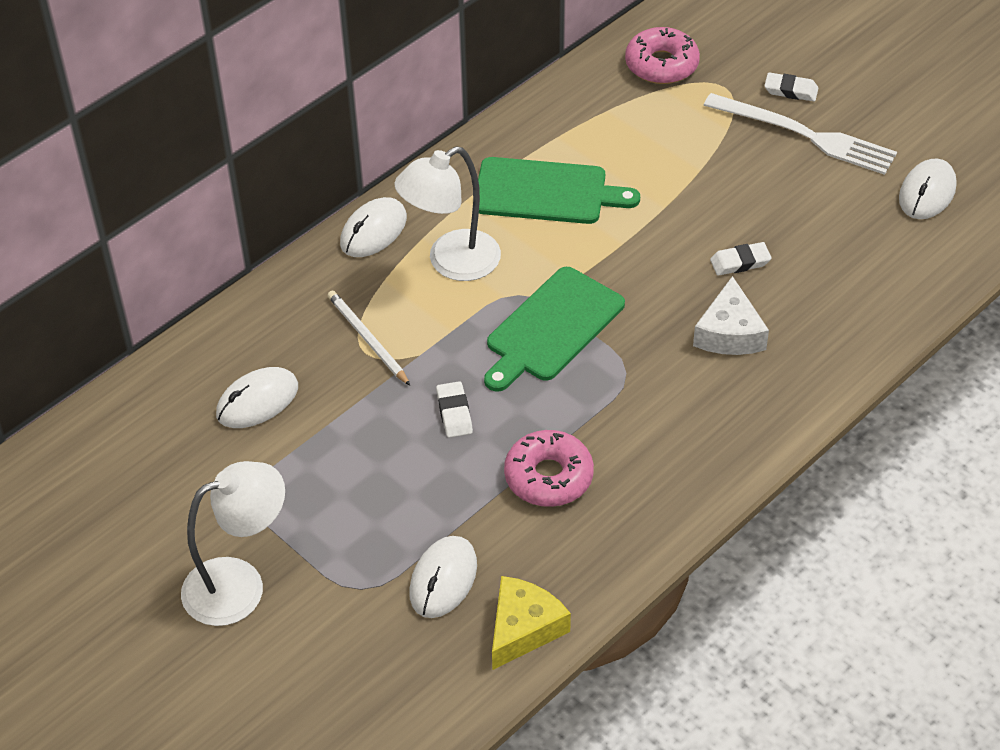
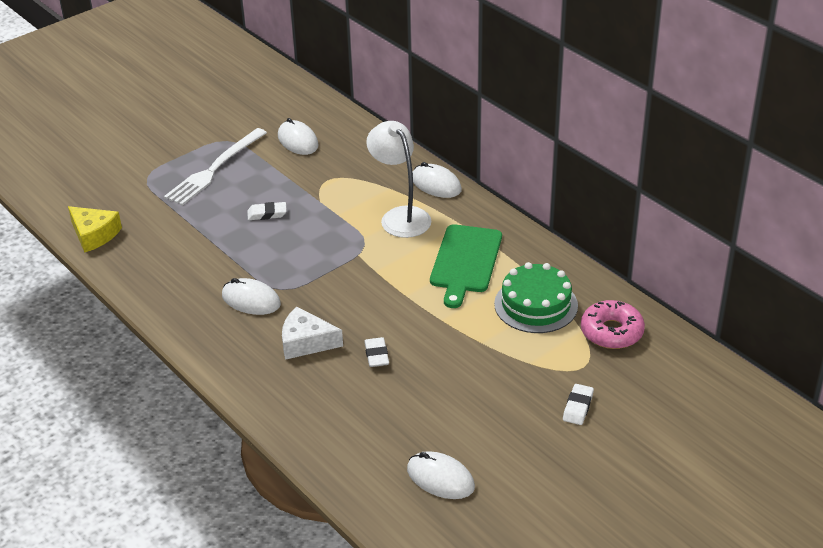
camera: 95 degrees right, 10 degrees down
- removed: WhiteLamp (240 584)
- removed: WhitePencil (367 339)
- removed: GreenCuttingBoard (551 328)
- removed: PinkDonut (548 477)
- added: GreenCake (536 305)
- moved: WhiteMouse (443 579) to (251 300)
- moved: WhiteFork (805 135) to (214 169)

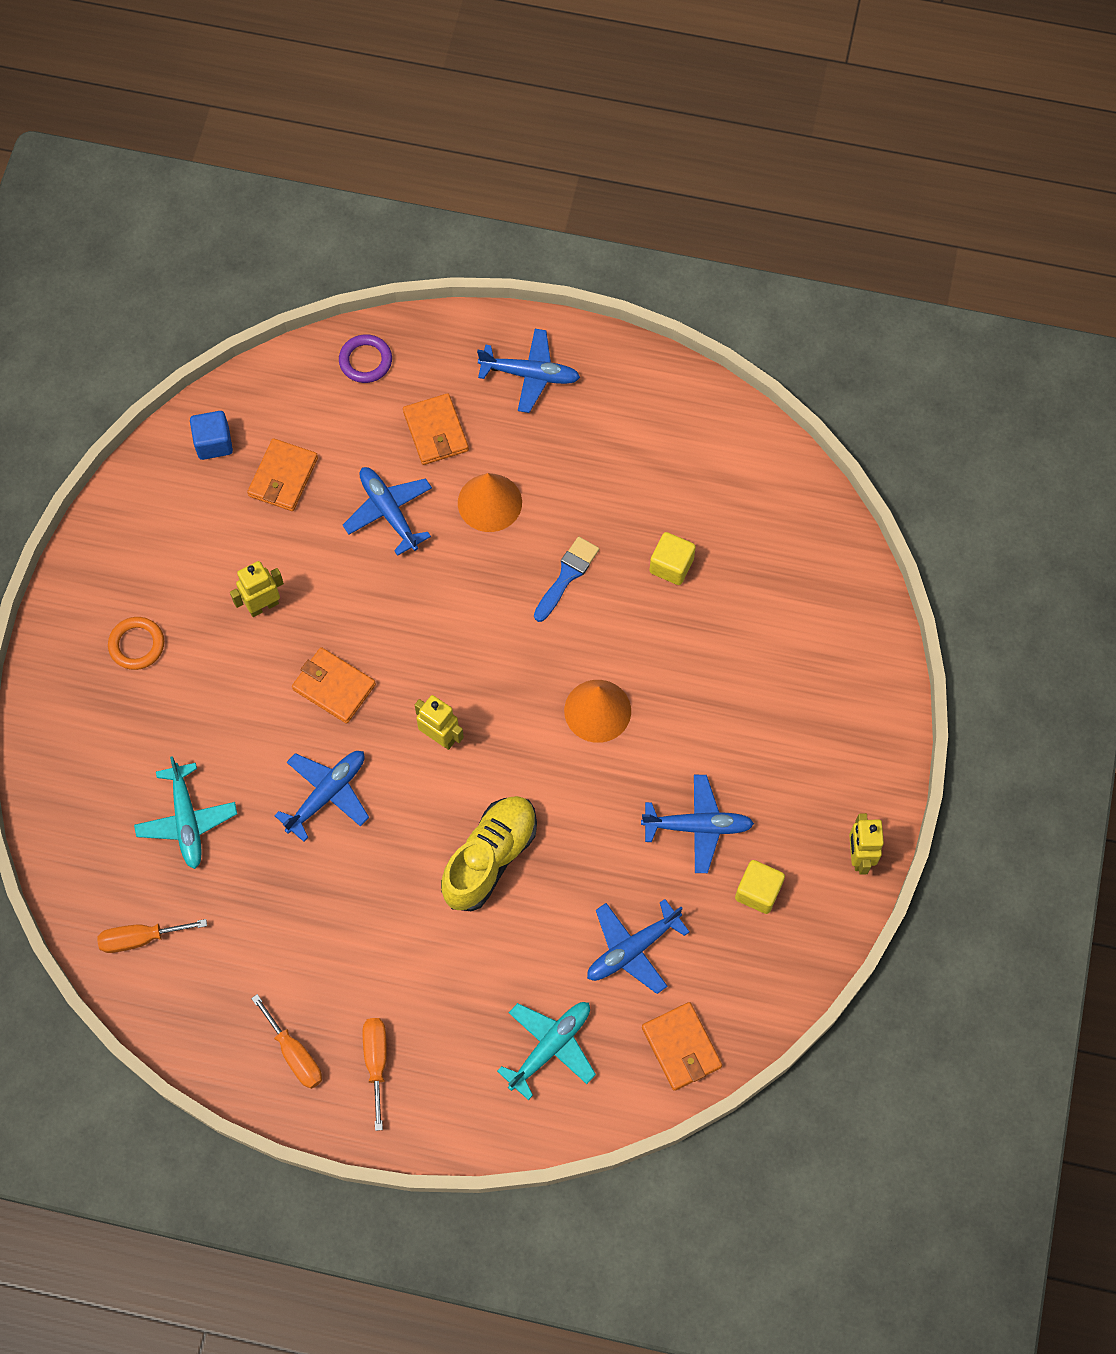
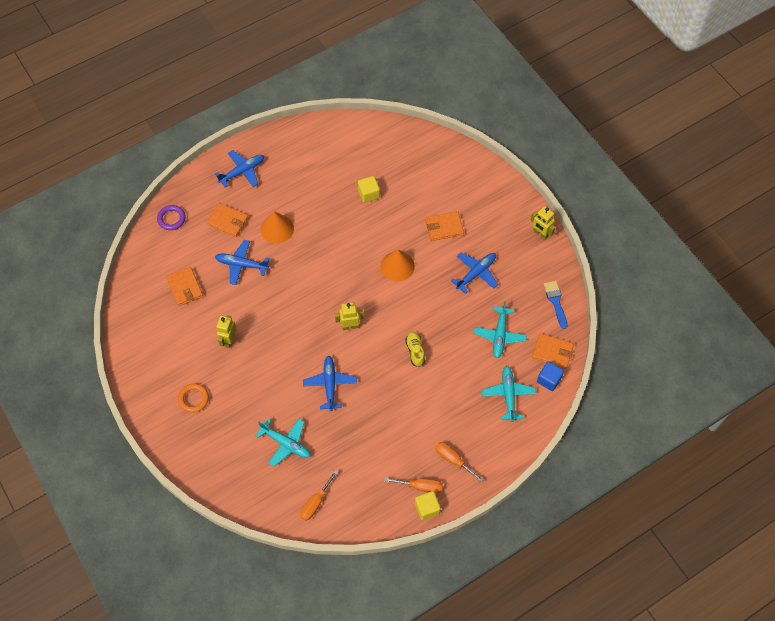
camera: 45 degrees left, 5 degrees down
- moved: BlueCube (214 443) to (549 380)
- moved: OrangeWallet (334 687) to (444 227)
- moved: BlueBrush (567 576) to (555 302)
- moved: YellowCube (758 891) to (427 508)
- recoloured: BluePlane (632 949) to TurquoisePlane (499 335)
- resized: YellowShoe (490 858) = (415 351) x0.55

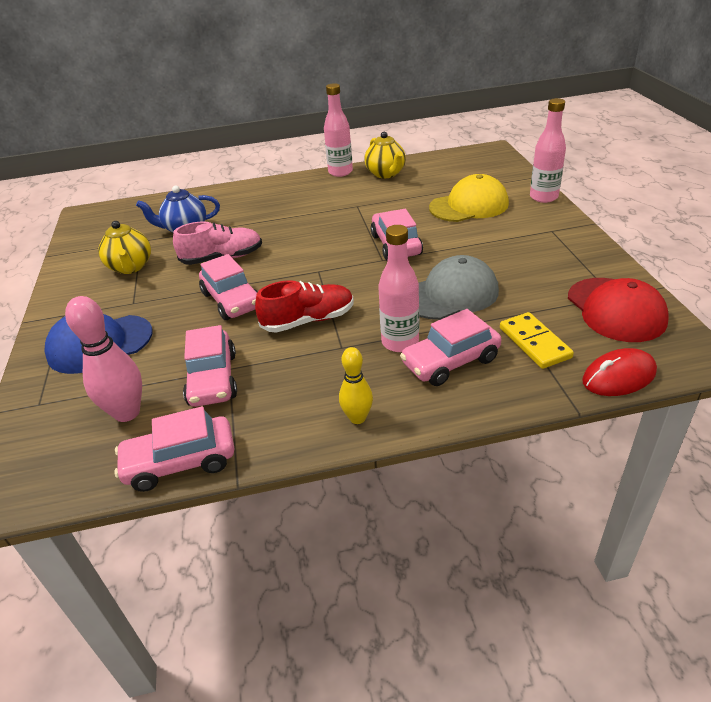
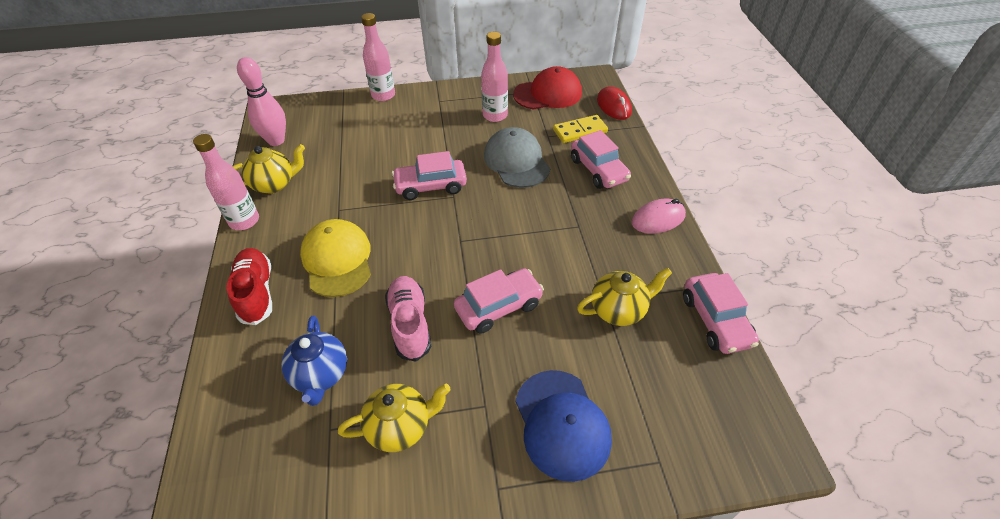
camera: 90 degrees left, 10 degrees up
- moved: PinkBowlingPin (127 413) to (276 140)
- moved: RedShoe (308 320) to (256 293)
- moved: PinkBottle (400 342) to (495 115)
- moved: YellowCap (469 205) to (337 260)
- replaced: PinkCar (213 379) to YellowTeapot (618 310)
- replaced: YellowBowlingPin (357 418) to PinkMouse (658 219)

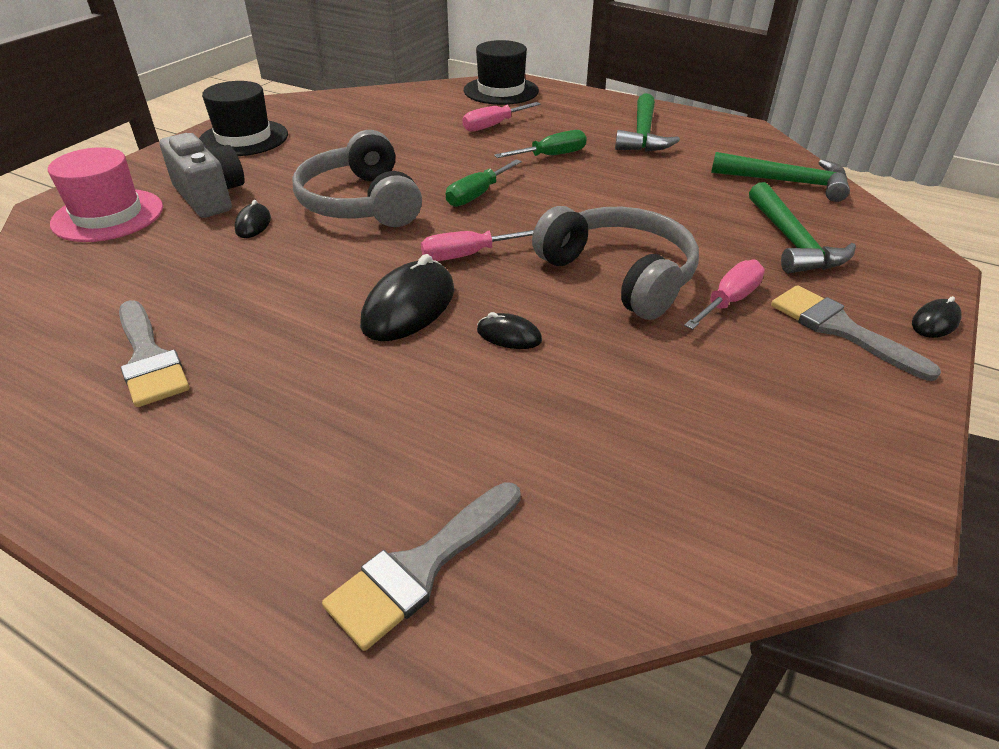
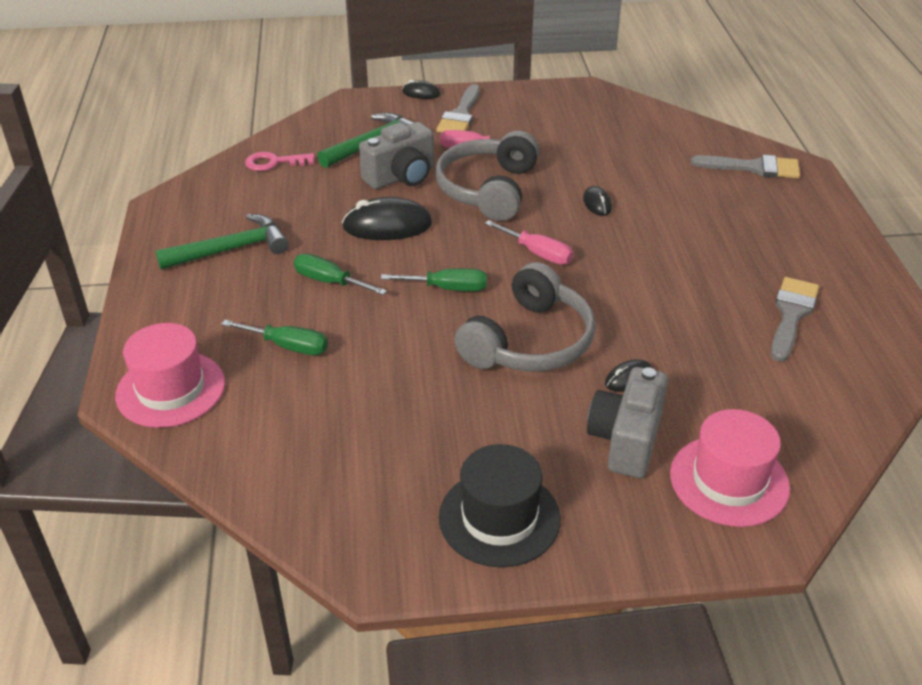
camera: 125 degrees left, 0 degrees up
- added: GreyCamera (401 177)
- moved: BlackMouse (409 307) to (387 226)
- replaced: GreenHammer (786 182) to PinkKey (274 162)
- recoloured: PinkScrewdriver (493 126) to GreenScrewdriver (288 346)
- recoloured: BlackHat (501 91) to PinkHat (170 389)

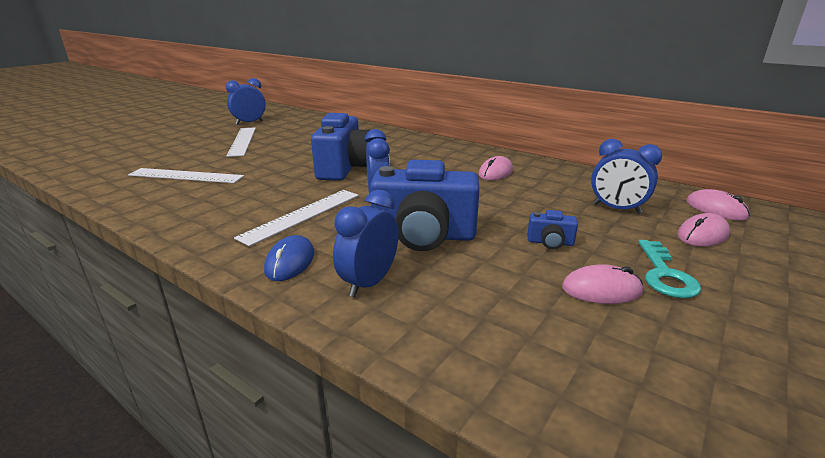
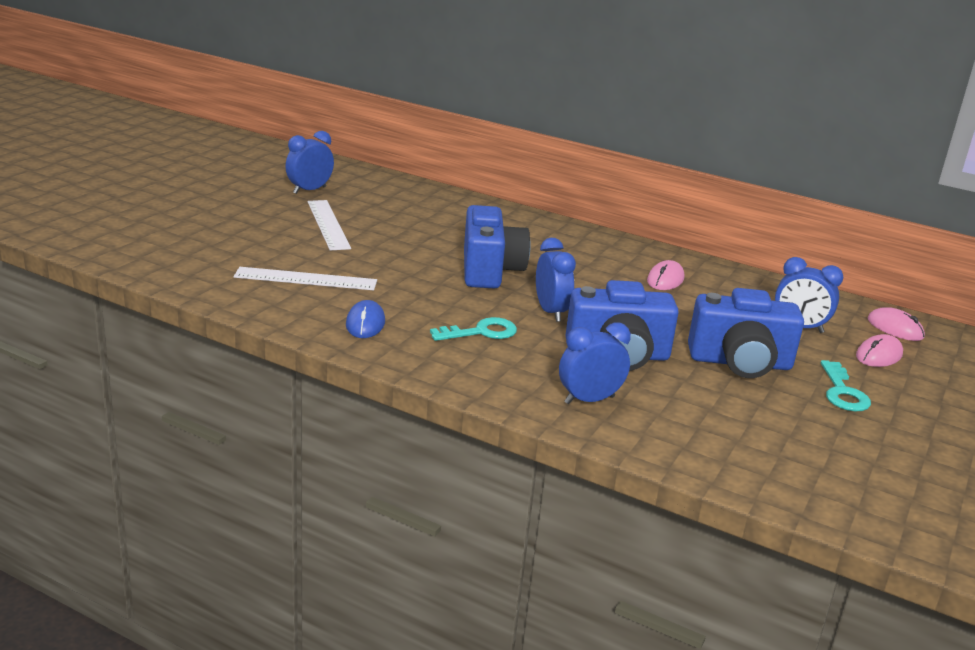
camera: 10 degrees left, 0 degrees up
- removed: PinkMouse (601 290)
- moved: BlueMouse (290 262) to (365 323)
- replaced: WhiteRuler (302 215) to TurquoiseKey (481 332)
- turned: BlueClock (369 283) = (589 400) 45 degrees clockwise
- resized: BlueCamera (550 242) = (740 363) x2.35

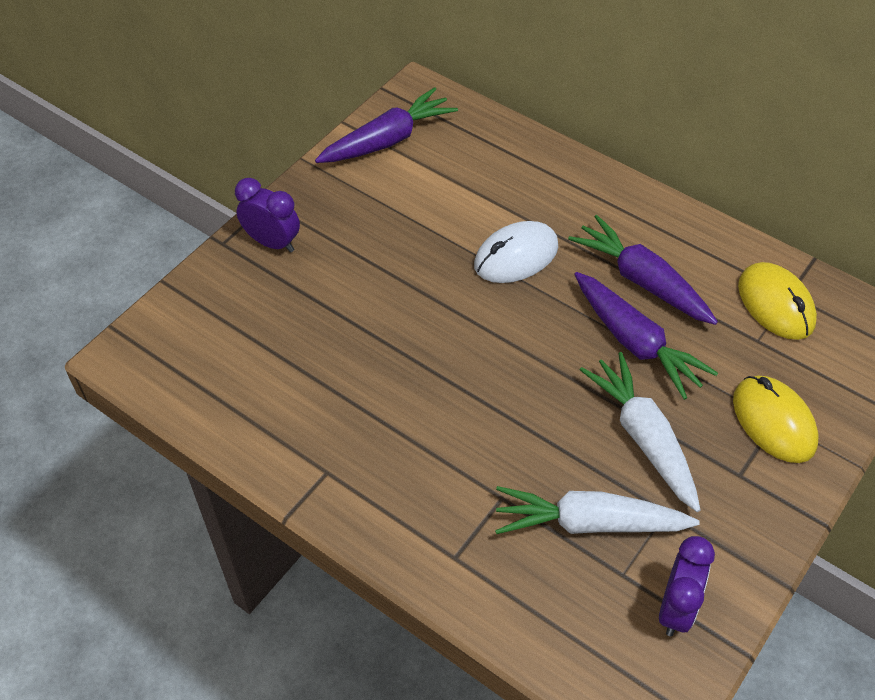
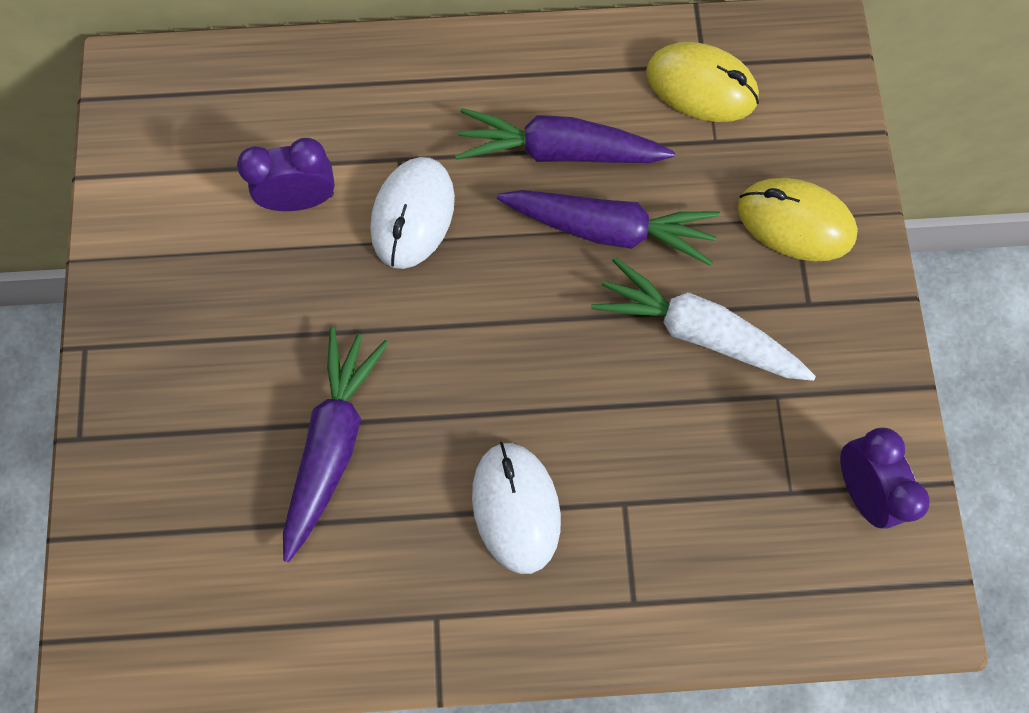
camera: 40 degrees left, 20 degrees up
- removed: WhiteCarrot (588 523)
- added: WhiteMouse (516 507)
- moved: PurpleClock (272 243) to (301 200)
- moved: PurpleCarrot (388 140) to (333 442)

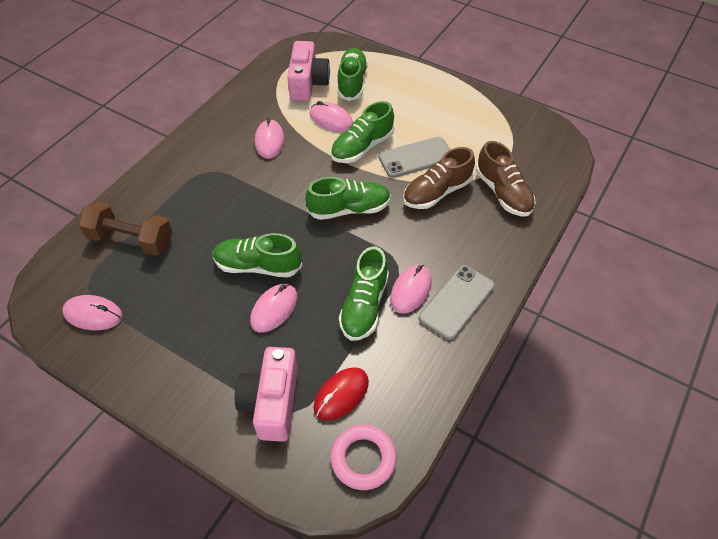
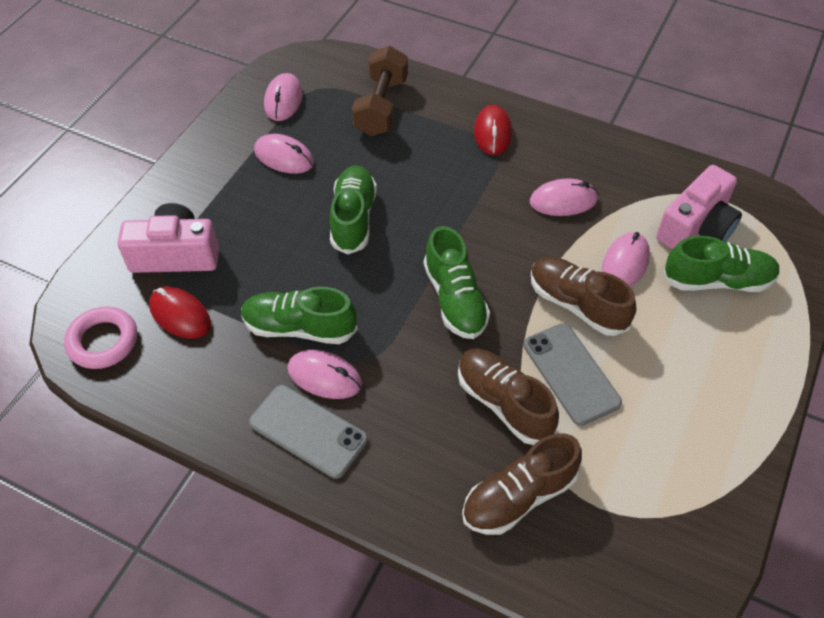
camera: 85 degrees right, 0 degrees up
- added: RedMouse (492 133)
- moved: PinkMouse (274 309) to (284 157)
- recoloured: GreenShoe (362 147) to BrownShoe (577 305)
- turned: PinkCamera (308 83) = (696 227) 45 degrees counterclockwise

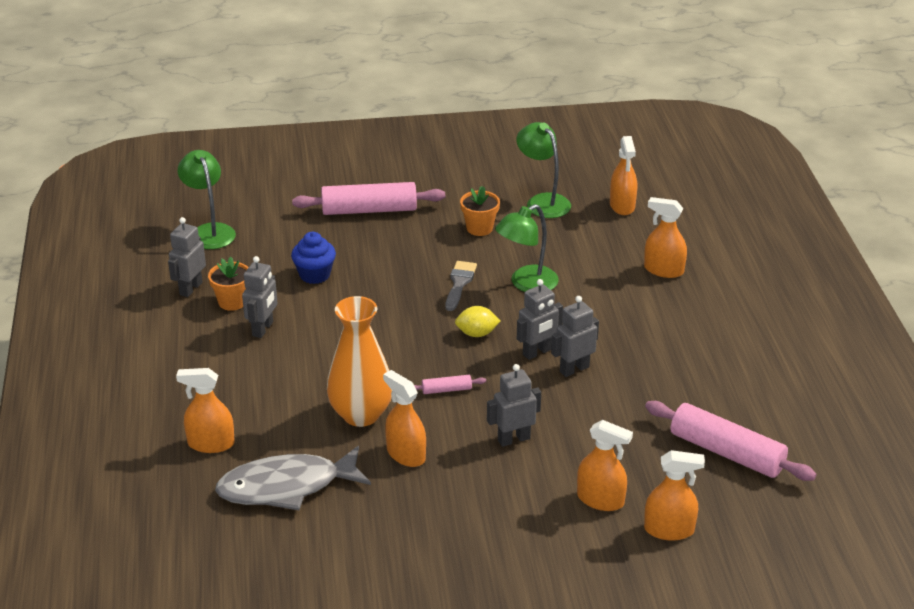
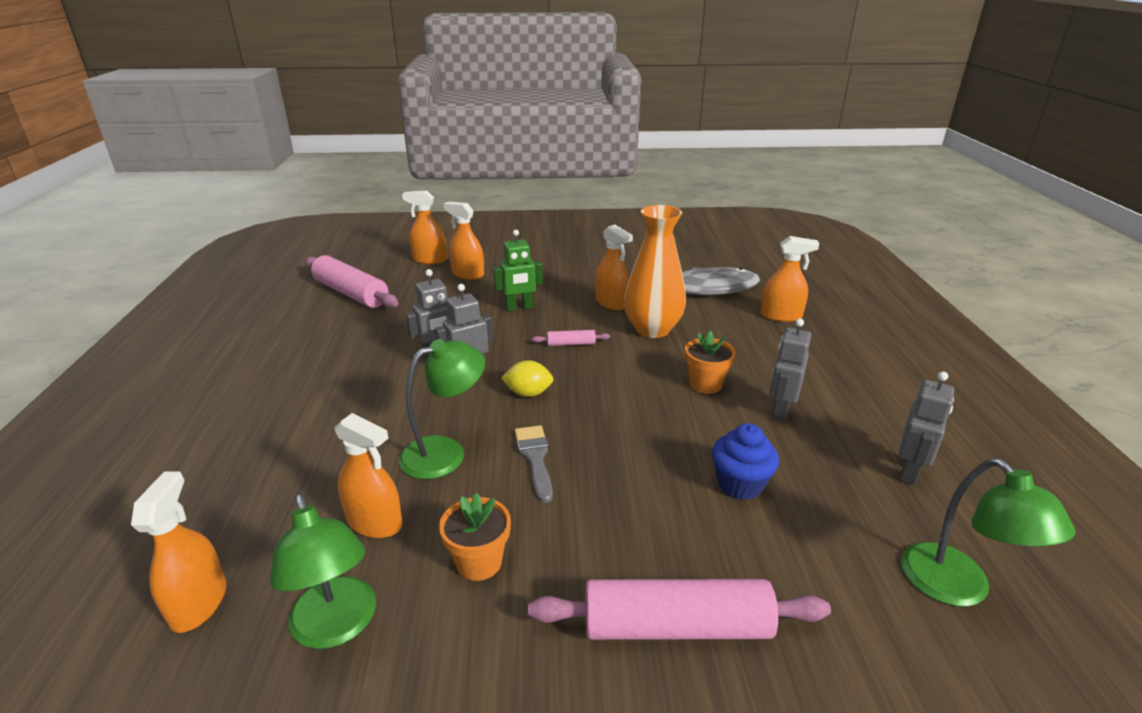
camera: 175 degrees left, 5 degrees down
- moved: OrangeFlowerPot (232 302) to (705 384)
- moved: OrangeSprayBottle (663 270) to (374 522)
- recoloured: GreyRobot (513 439) to GreenRobot (519 308)
- turned: GreyBrush (459 283) = (535 458) 150 degrees clockwise

